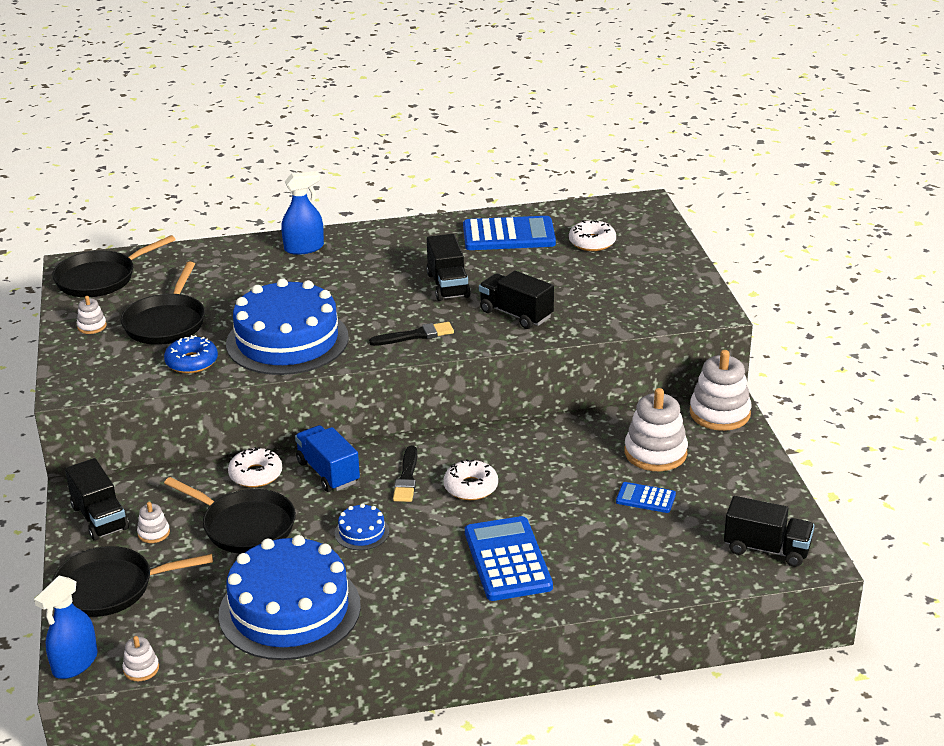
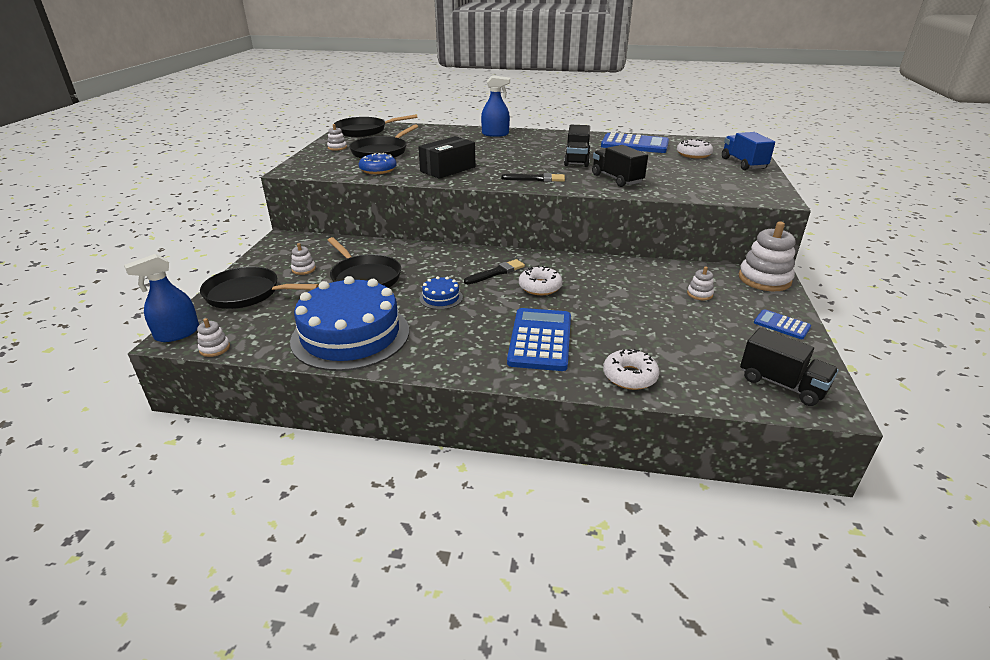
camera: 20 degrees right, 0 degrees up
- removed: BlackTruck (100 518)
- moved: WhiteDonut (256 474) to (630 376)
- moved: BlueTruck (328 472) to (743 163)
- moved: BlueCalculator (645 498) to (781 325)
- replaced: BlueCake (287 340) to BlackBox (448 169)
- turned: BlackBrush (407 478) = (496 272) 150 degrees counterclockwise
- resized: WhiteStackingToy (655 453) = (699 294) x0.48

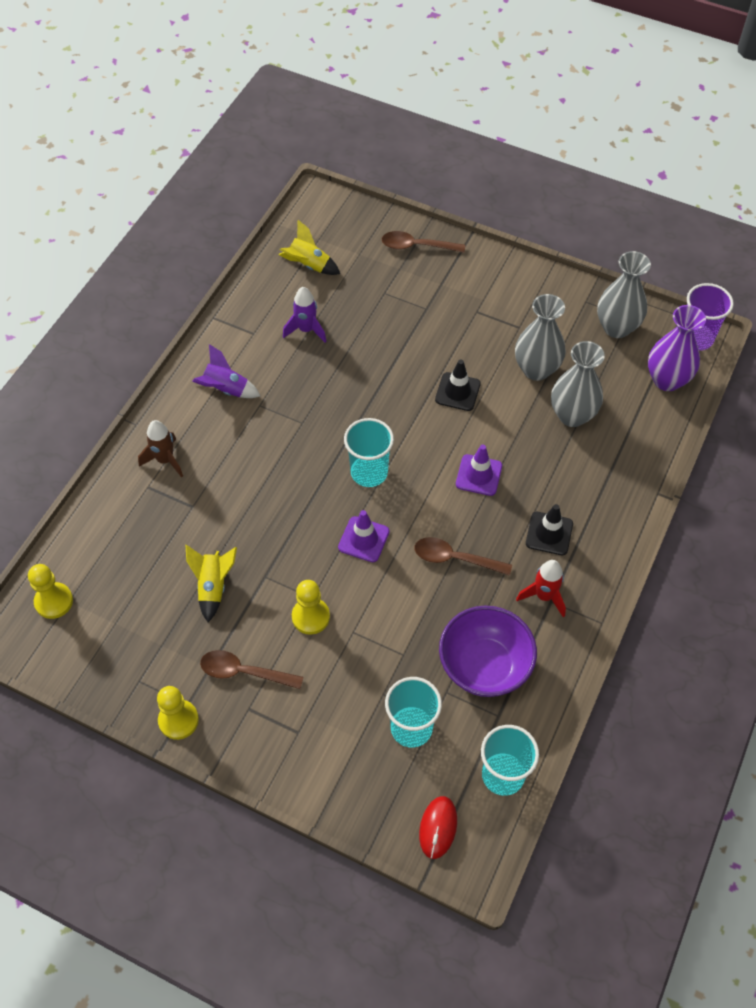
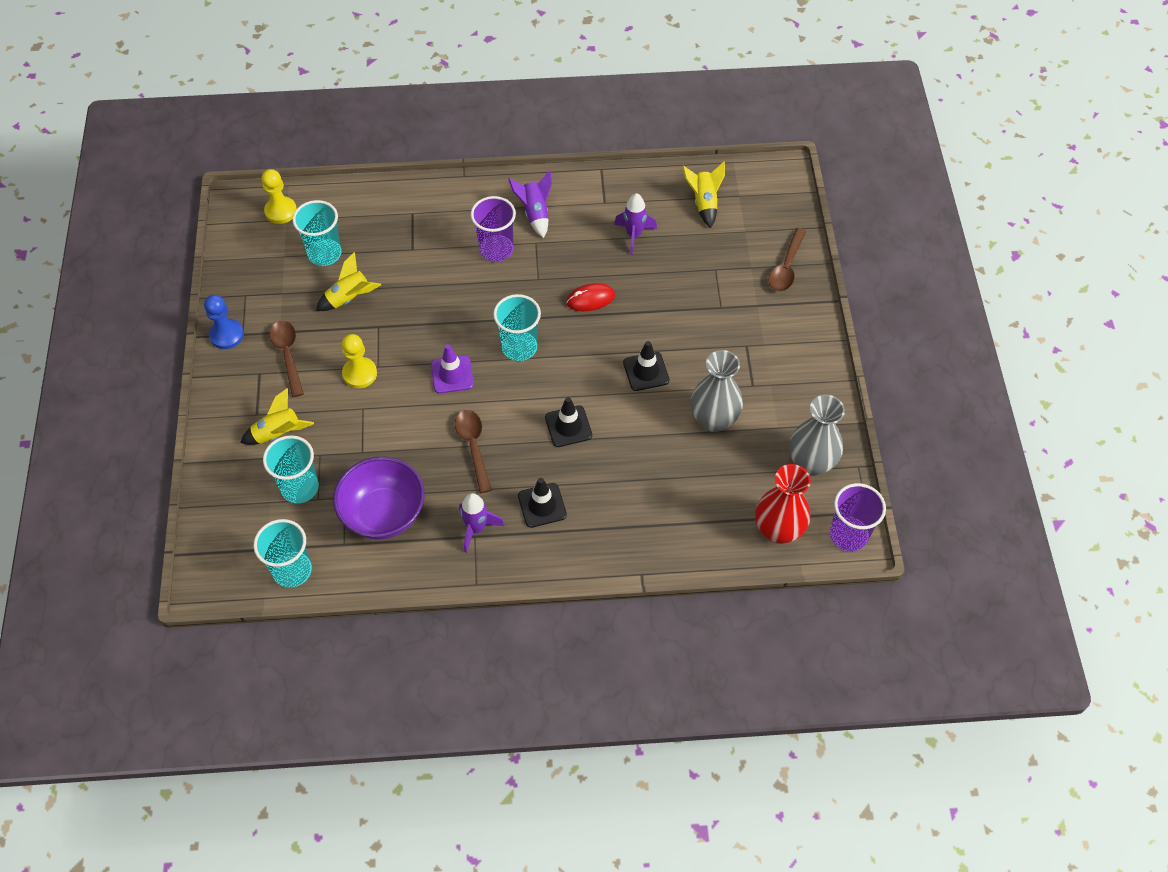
camera: 60 degrees right, 0 degrees up
- removed: BrownRocket (165 460)
- removed: GreyVase (572 415)
- added: YellowRocket (278 434)
- added: TurquoiseCup (324 253)
- added: PurpleCup (496 249)
- moved: RedMouse (438 827) to (590 299)
- recoloured: YellowPawn (178 720) to BluePawn (226 335)
- recoloured: PurpleTrafficCone (478 475) to BlackTrafficCone (568 426)
- recoloured: RedRocket (544 596) to PurpleRocket (476 528)
- recoloured: PurpleVase (667 380) to RedVase (778 530)
- turned: BrownSpoon (416 246) = (786 267) 135 degrees counterclockwise

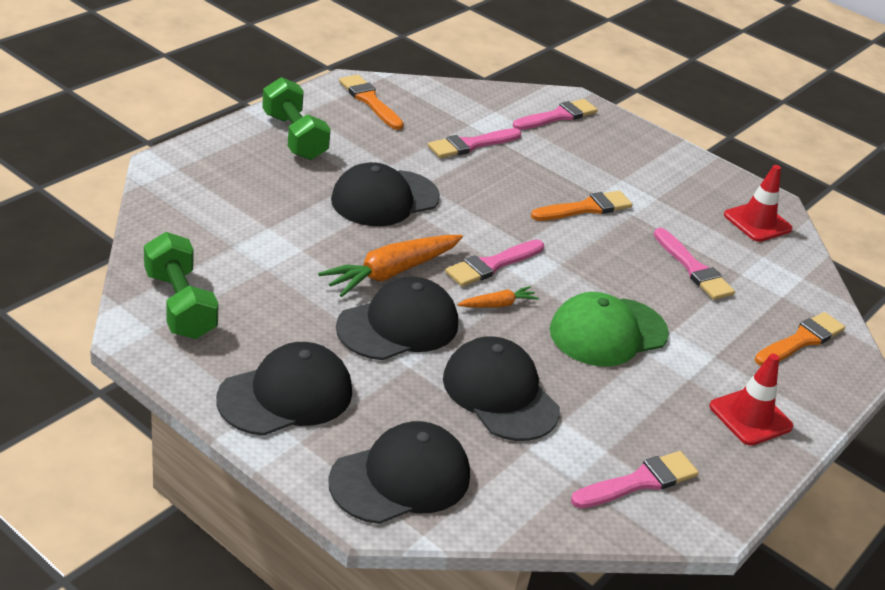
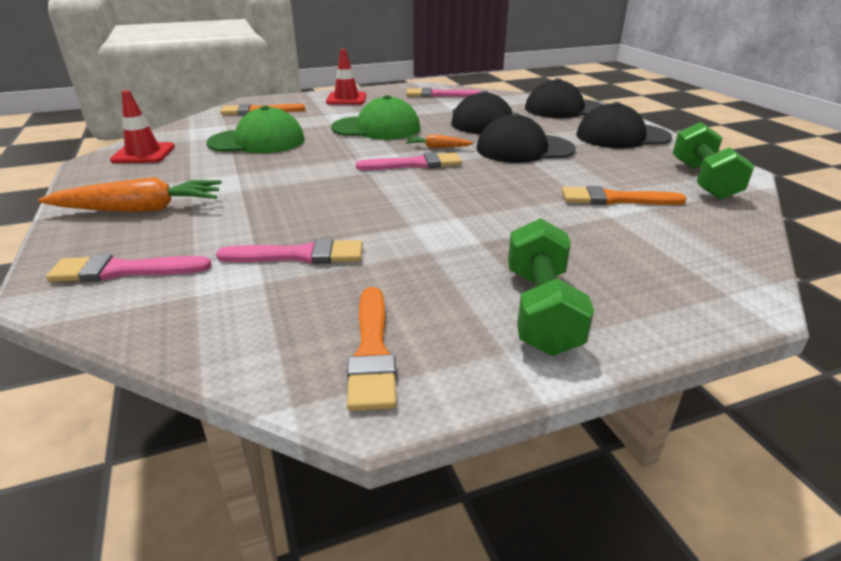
camera: 145 degrees left, 5 degrees down
- removed: BlackCap (384 199)
- moved: OrangeCarrot (392 272) to (140 209)
- moved: OrangeBrush (585 208) to (615 199)
- replaced: PinkBrush (693 268) to GreenCap (257 141)

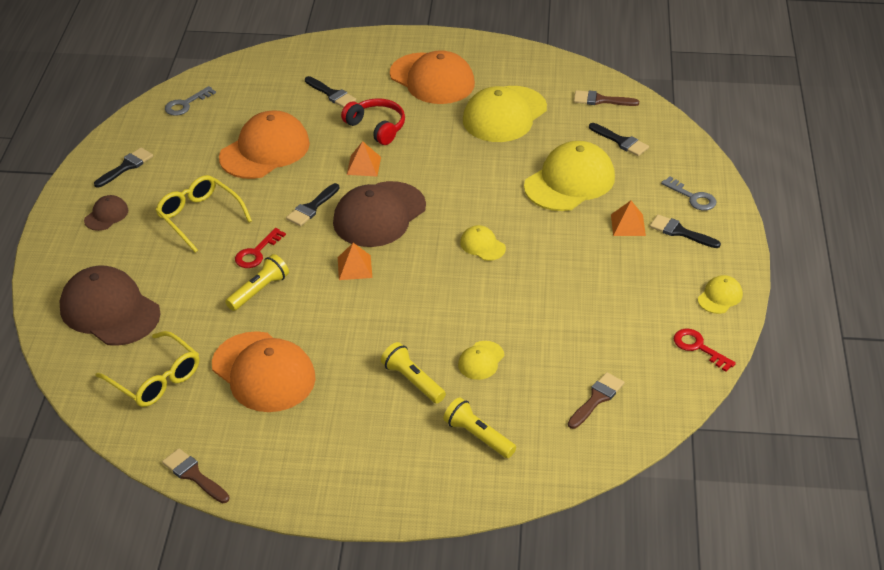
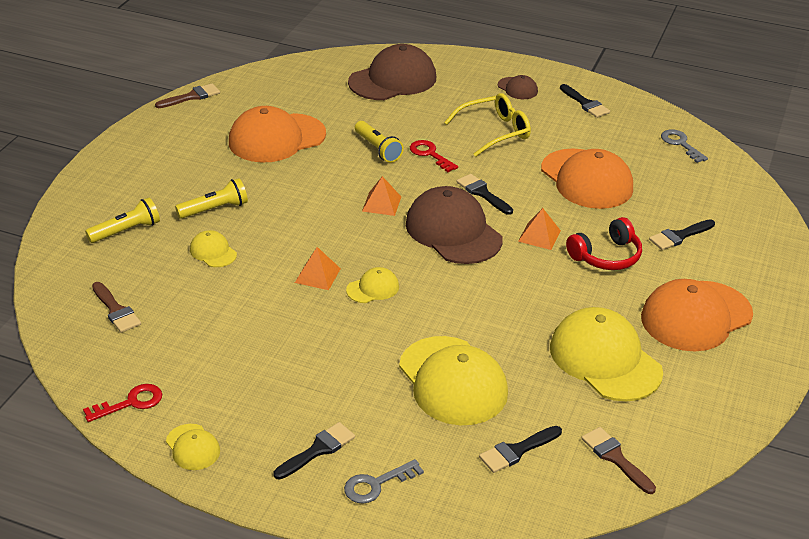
camera: 105 degrees right, 5 degrees down
- removed: YellowGlasses (156 379)
- moved: OrangePyramid (628 225) to (317 275)
- turned: BrownBrush (601 100) = (615 458) 60 degrees counterclockwise

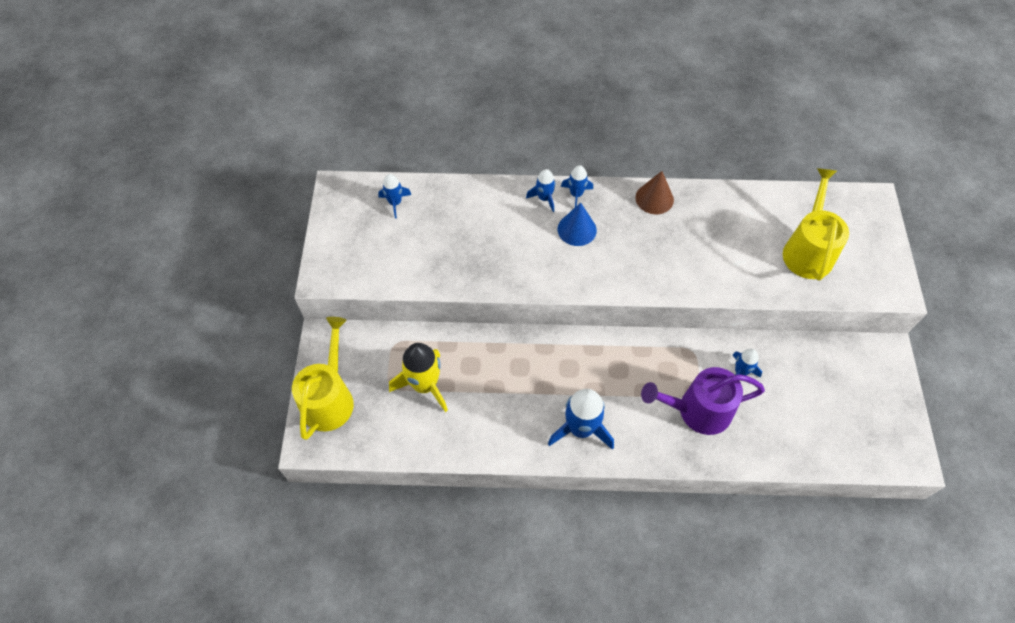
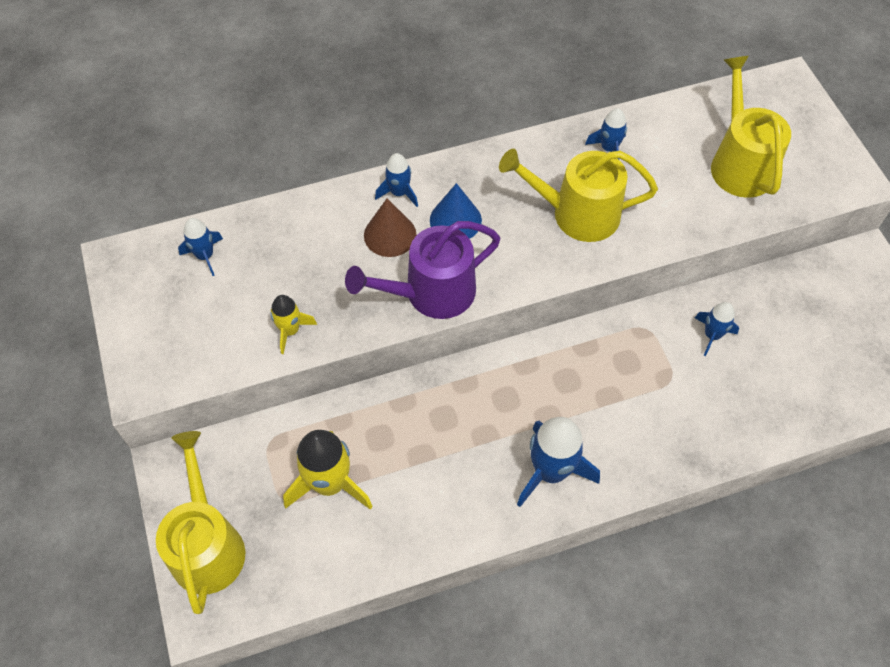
camera: 20 degrees left, 0 degrees up
- added: YellowRocket (290 330)
- added: YellowWateringCan (577 214)
- moved: BlueRocket (576 194) to (608 149)
- moved: BrownCone (654 198) to (390 235)
- moved: PurpleWateringCan (698 410) to (432 293)

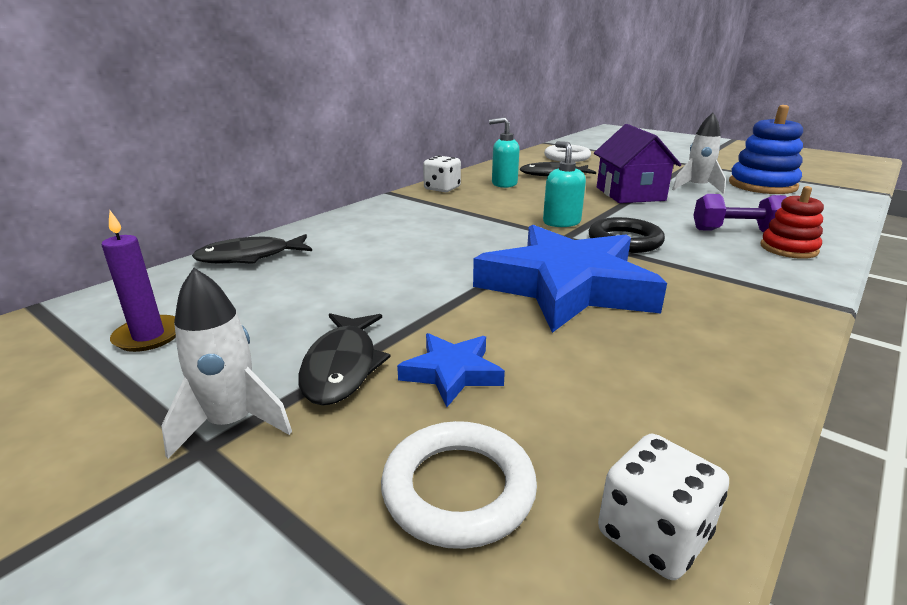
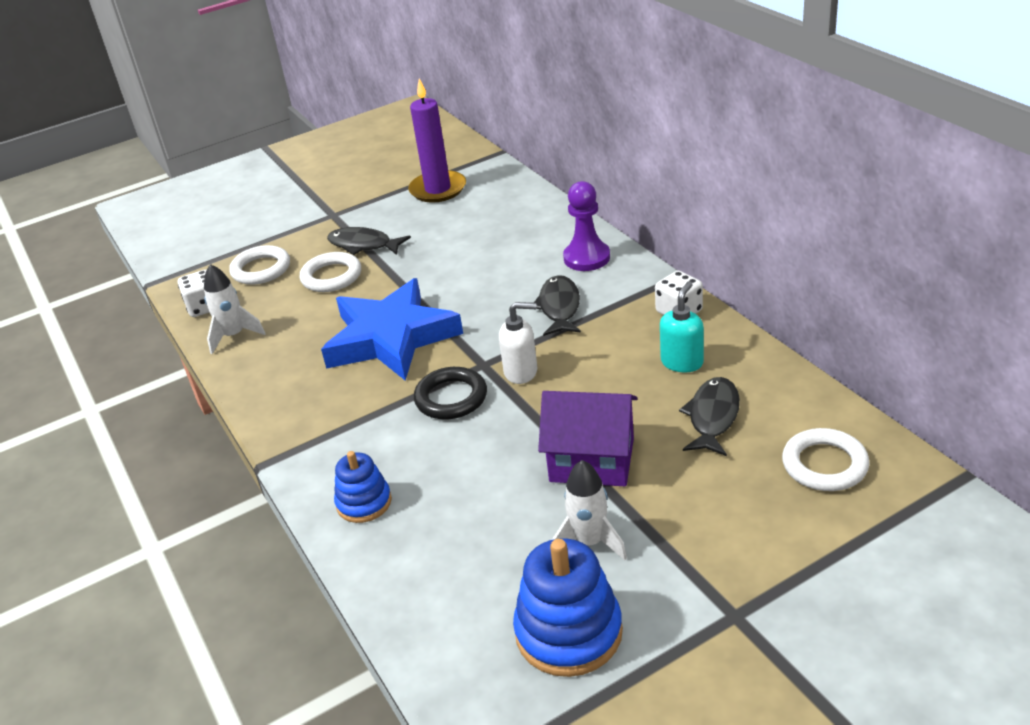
camera: 115 degrees right, 10 degrees up
- removed: PurpleDumbbell (736 231)
- added: PurplePawn (586 258)
- moved: WhiteRocket (232 423) to (234 336)
- moved: BlackFish (250 257) to (559 307)
- replaced: BlueStar (452 373) to WhiteRing (331 276)
- recoloured: TurquoiseSoapDispenser (561 222) to WhiteSoapDispenser (521 372)
- recoloured: RedStackingToy (788 249) to BlueStackingToy (364 503)
- resized: PurpleCandle (148 336) = (438 189) x1.66

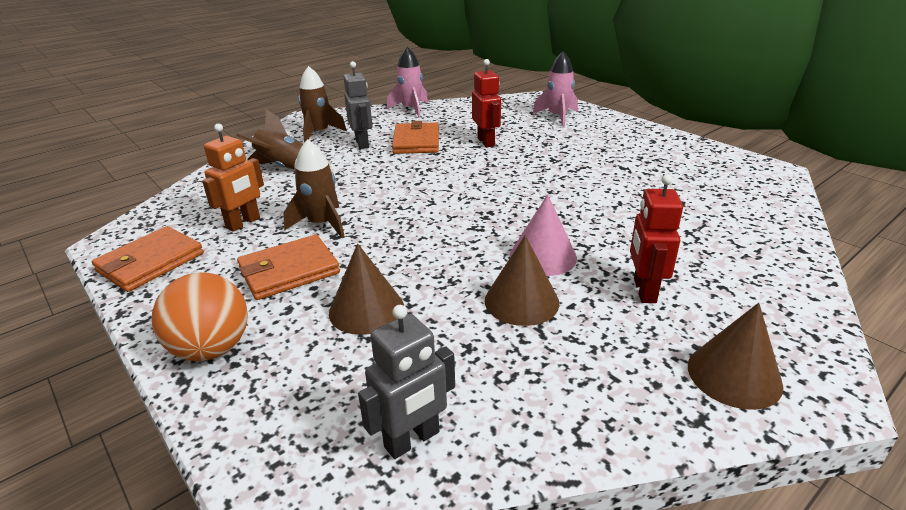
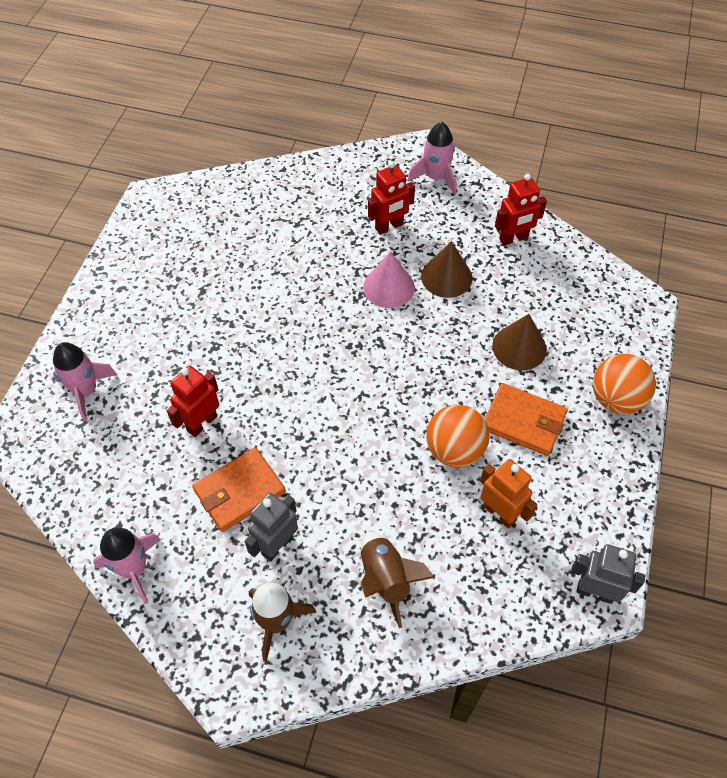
camera: 125 degrees left, 25 degrees up
- removed: OrangeWallet (150 262)
- added: RedRobot (513 239)
- moved: GreyRobot (412 440) to (595 592)
- replaced: BrownRocket (322 224) to OrangeBall (454 450)
- replaced: BrownCone (734 375) to PinkRocket (436 178)
- turned: OrangeRobot (243 223) = (499 513) 45 degrees clockwise

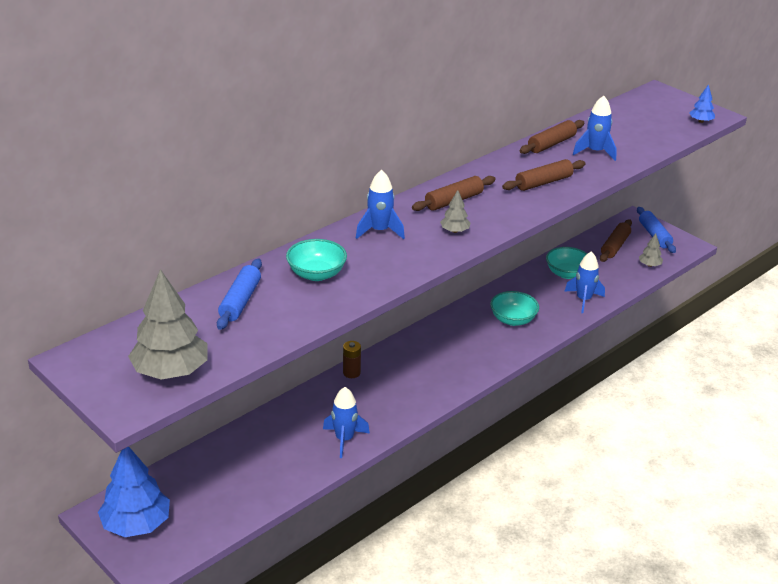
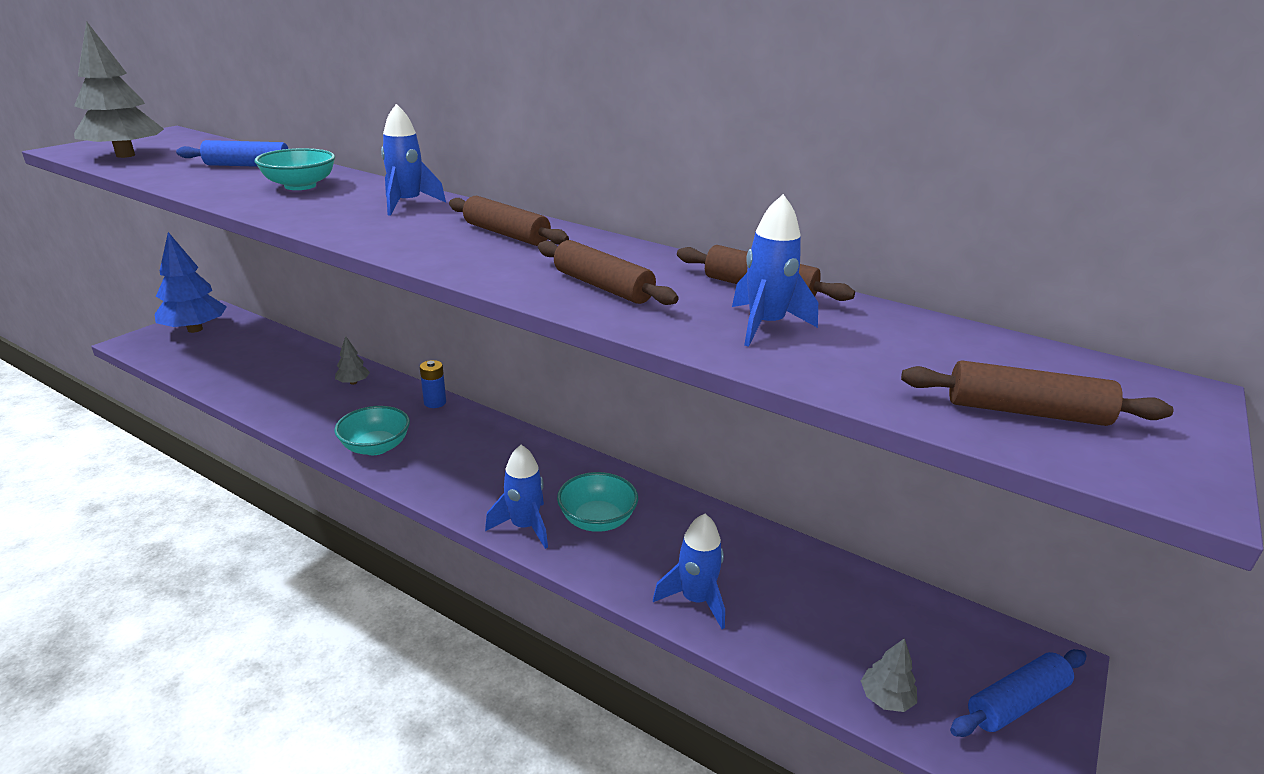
camera: 75 degrees right, 5 degrees down
- removed: BlueTree (700 121)
- moved: BlueRocket (344 439) to (524 526)
- moved: GreyTree (455 231) to (353 382)
- moved: TurquoiseBowl (567 273) to (376 447)
- moved: BrownRollingPin (615 246) to (1026 412)
- recoloured: BrownBattery (351 373) to BlueBattery (435 402)

